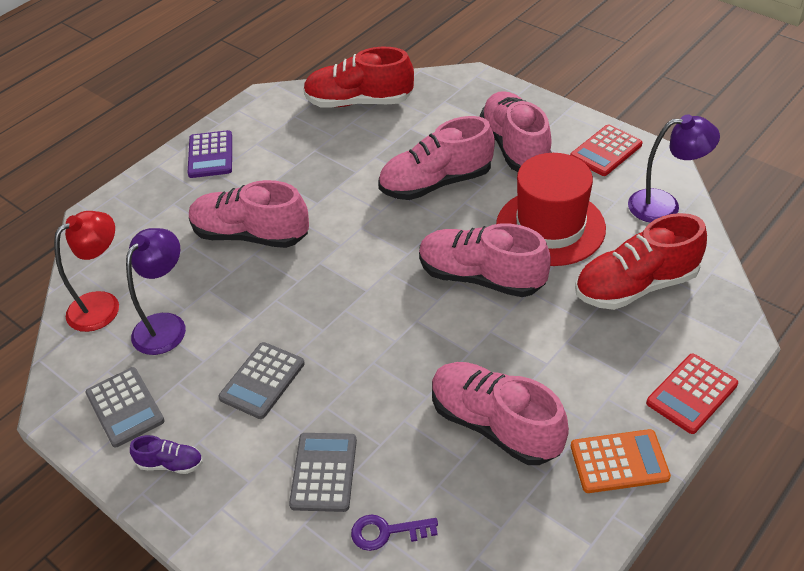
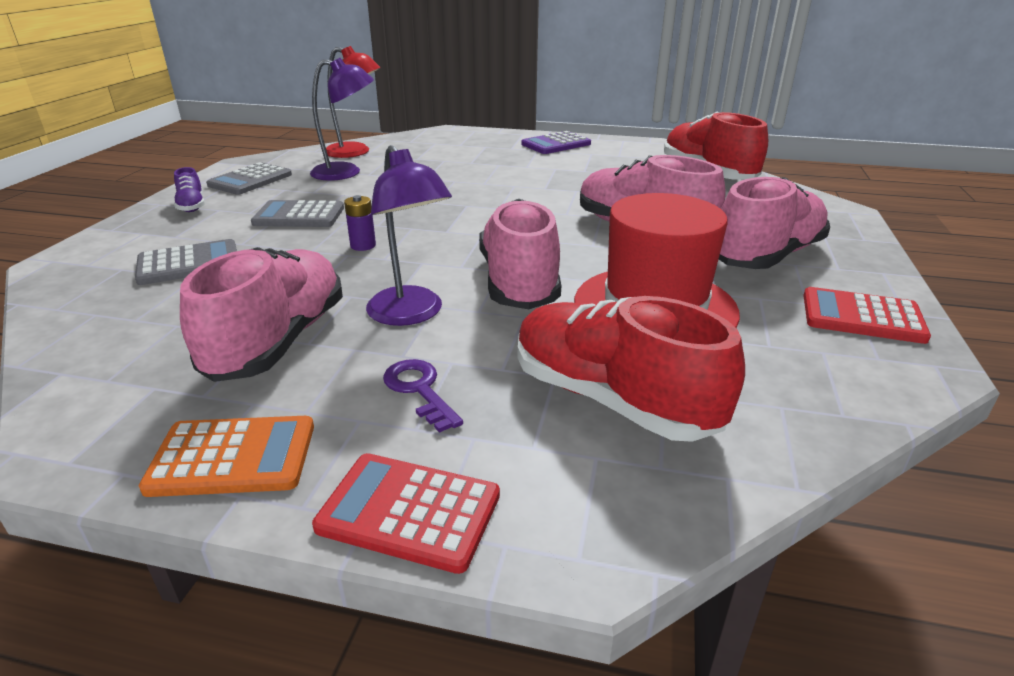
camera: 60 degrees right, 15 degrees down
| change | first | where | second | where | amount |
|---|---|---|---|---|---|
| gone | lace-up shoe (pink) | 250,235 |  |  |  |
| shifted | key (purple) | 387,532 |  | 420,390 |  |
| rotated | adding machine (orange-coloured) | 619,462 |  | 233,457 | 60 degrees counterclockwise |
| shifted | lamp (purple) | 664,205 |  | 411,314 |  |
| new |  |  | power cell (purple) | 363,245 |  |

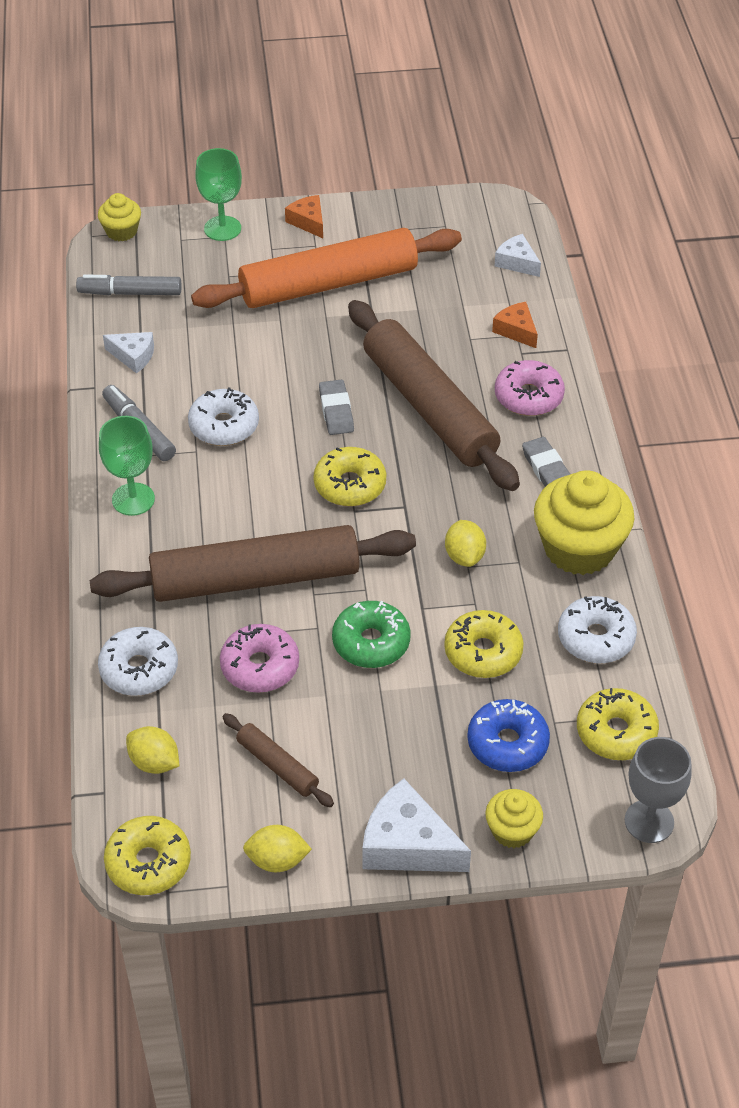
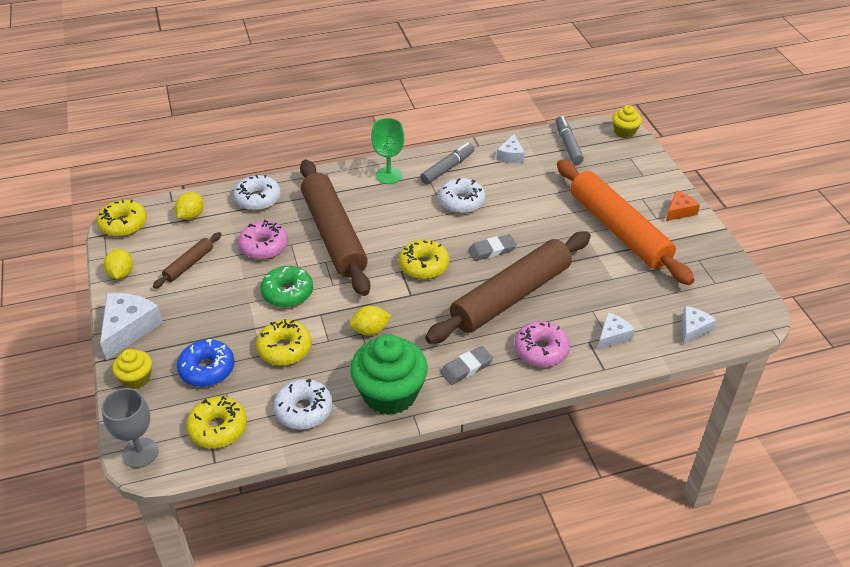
camera: 80 degrees right, 5 degrees down
| change | first | where | second | where | amount |
|---|---|---|---|---|---|
| gone | chalice (green) | 222,228 |  |  |  |
| repainted | cheese wedge (orange-coloured) | 516,330 | cheese wedge (pure white) | 612,336 |  |
| repainted | cupcake (yellow) | 579,548 | cupcake (green) | 390,393 |  |

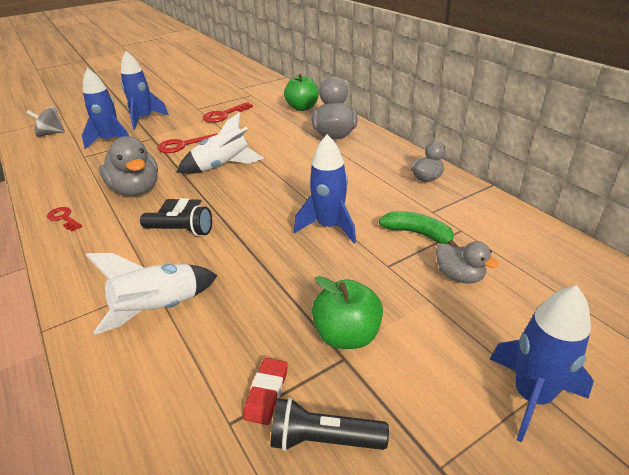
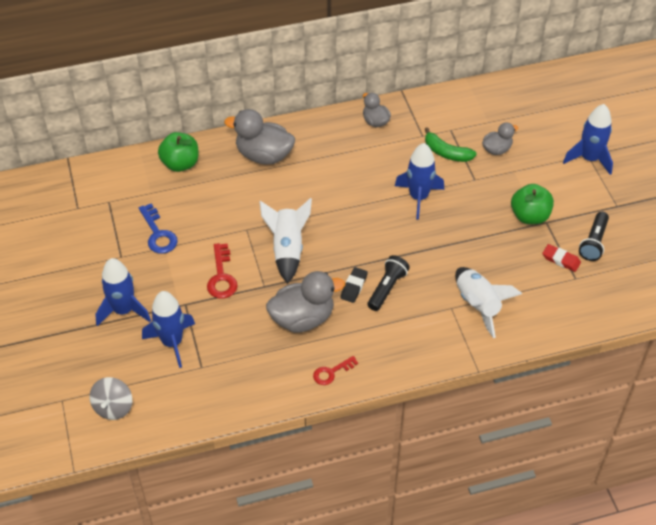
camera: 75 degrees left, 15 degrees up
| change | first | where | second | where | amount |
|---|---|---|---|---|---|
| repainted | key (scarlet) | 224,115 | key (blue) | 158,234 |  |
| rotated | banana fruit (green) | 418,234 |  | 446,153 | 105 degrees counterclockwise |

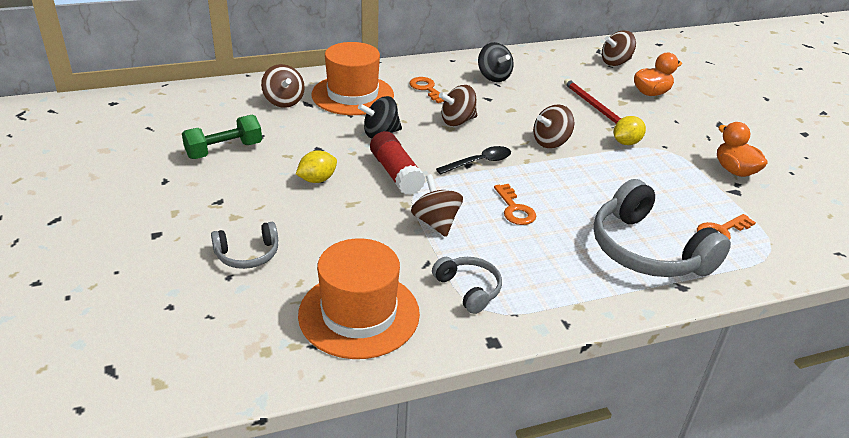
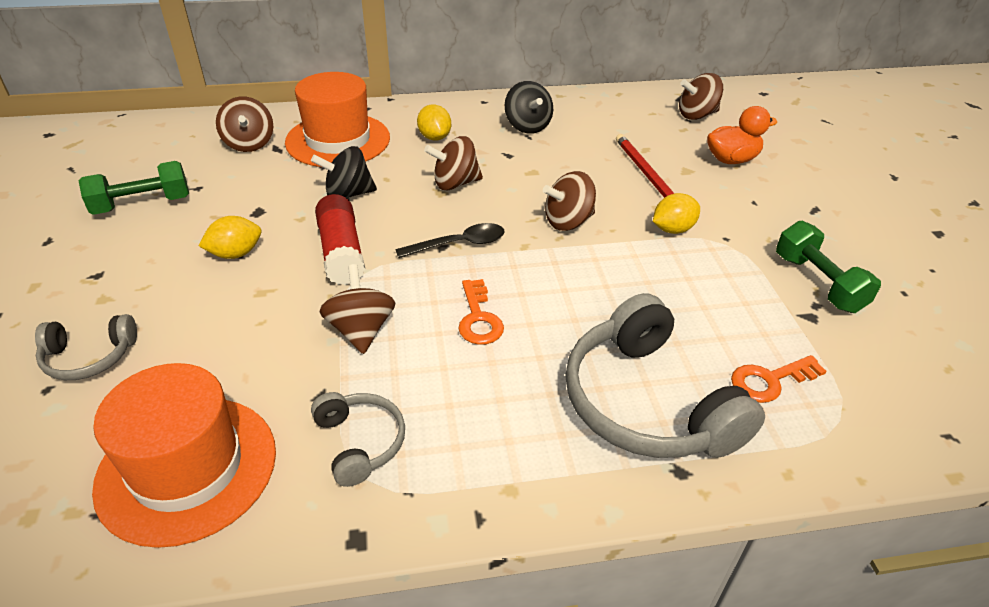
camera: 10 degrees right, 5 degrees up
| change | first | where | second | where | amount |
|---|---|---|---|---|---|
| swapped | key (orange-coloured) | 426,89 | citrus fruit (yellow) | 434,137 |  |
| swapped | duck (orange-coloured) | 734,170 | dumbbell (green) | 818,283 |  |

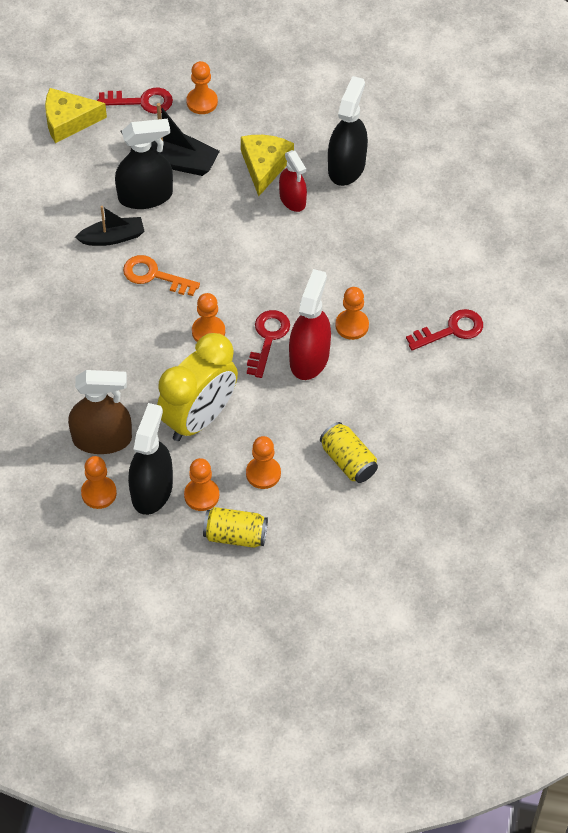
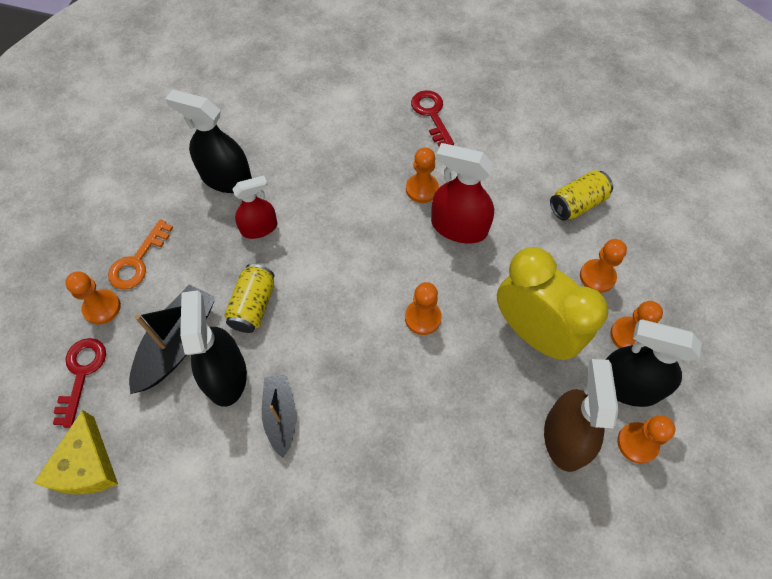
camera: 85 degrees left, 5 degrees up
| change | first | where | second | where | amount |
|---|---|---|---|---|---|
| shifted | key (orange-coloured) | 154,276 |  | 138,261 |  |
| shifted | tin (yellow) | 235,535 |  | 253,306 |  |
| gone | cheese wedge (yellow) | 264,166 |  |  |  |
| gone | key (scarlet) | 267,339 |  |  |  |

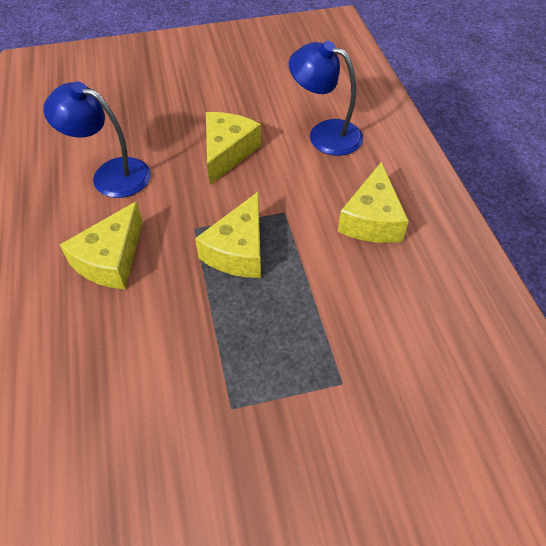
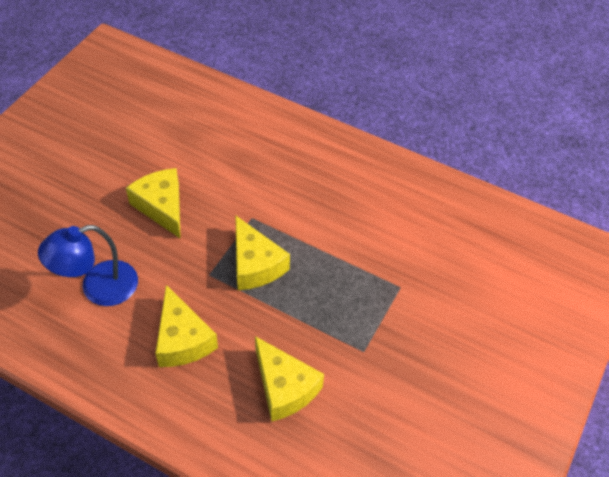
camera: 50 degrees left, 0 degrees up
| change | first | where | second | where | amount |
|---|---|---|---|---|---|
| gone | lamp (blue) | 325,134 |  |  |  |
| shifted | cheese wedge (yellow) | 372,219 |  | 284,387 |  |

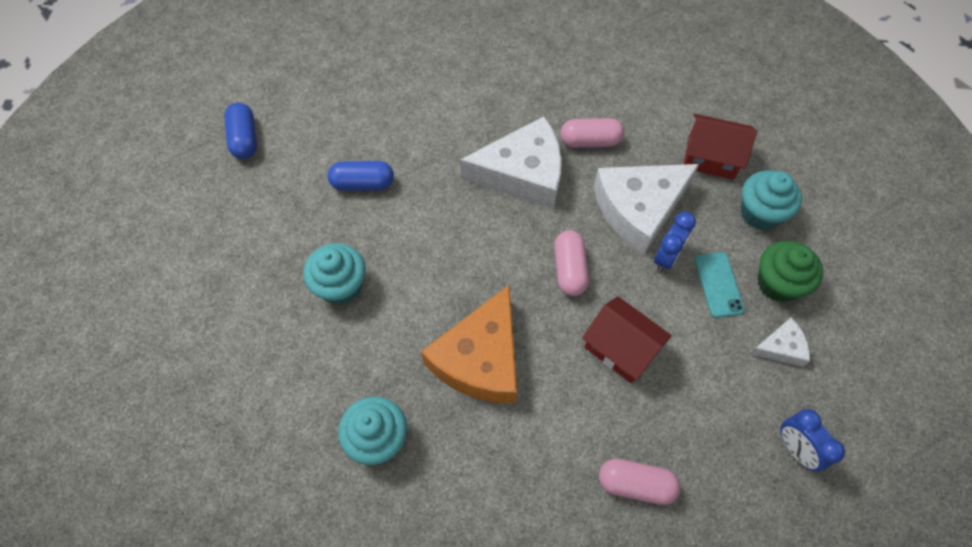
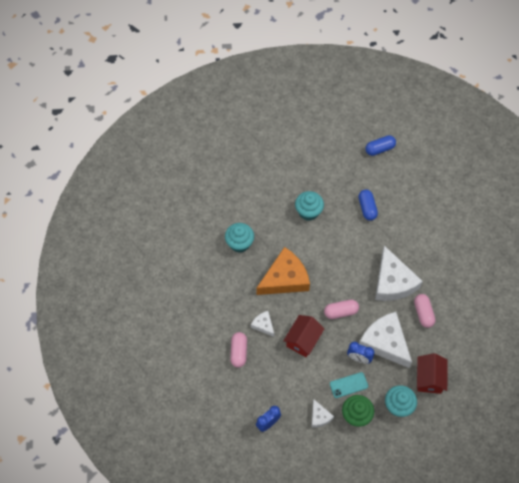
camera: 80 degrees right, 0 degrees up
| change | first | where | second | where | amount |
|---|---|---|---|---|---|
| rotated | cheese wedge (orange-coloured) | 480,358 |  | 285,278 | 135 degrees clockwise |
| new |  |  | cheese wedge (pure white) | 263,325 |  |

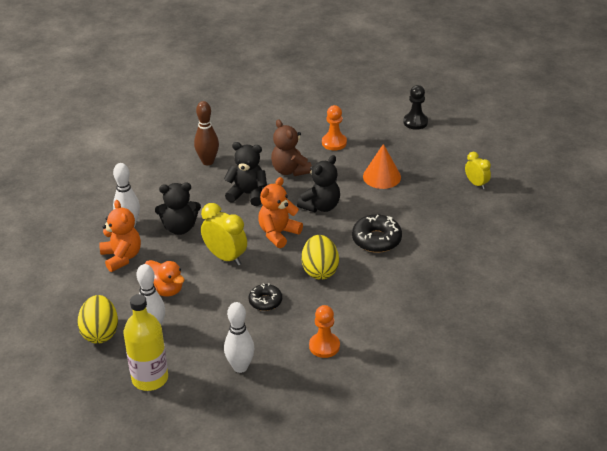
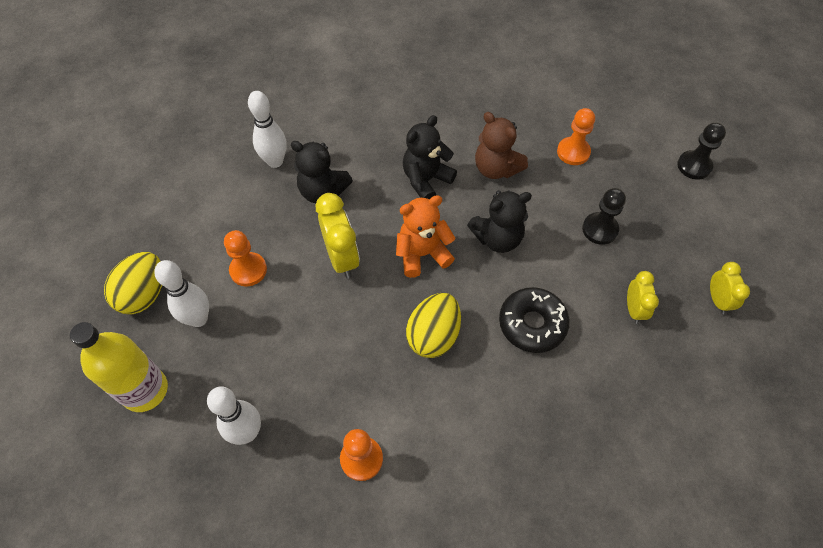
camera: 30 degrees right, 20 degrees up
| change | first | where | second | where | amount |
|---|---|---|---|---|---|
| gone | teddy (orange-coloured) | 122,257 |  |  |  |
| swapped | duck (orange-coloured) | 165,289 | pawn (orange-coloured) | 248,270 |  |
| gone | skittle (russet) | 208,161 |  |  |  |
| rotated | teddy (jet-black) | 247,194 |  | 426,180 | 90 degrees counterclockwise |
| gone | doughnut (jet-black) | 265,301 |  |  |  |
| rotated | teddy (russet) | 290,170 |  | 496,168 | 45 degrees counterclockwise |
| swapped | cone shape (orange-coloured) | 381,176 | pawn (jet-black) | 599,229 |  |
| new |  |  | clock (yellow) | 633,309 |  |

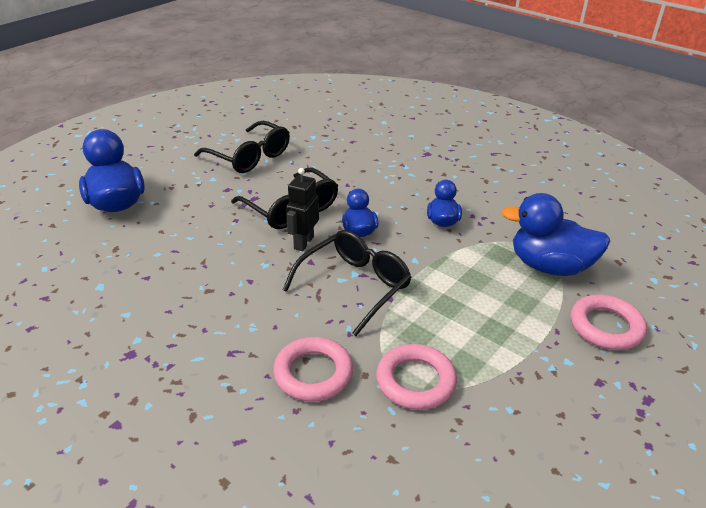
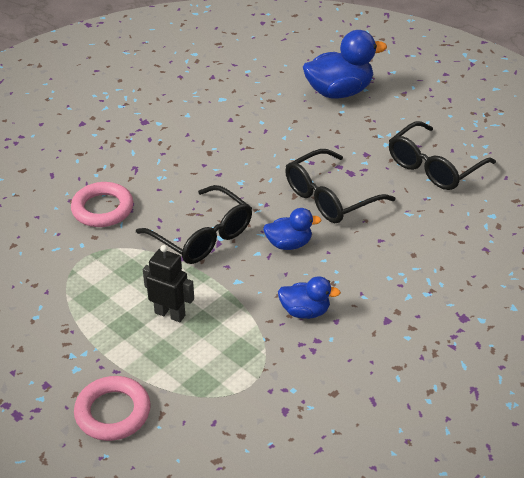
camera: 95 degrees right, 5 degrees up
| change | first | where | second | where | amount |
|---|---|---|---|---|---|
| shifted | robot figure (jet-black) | 303,243 |  | 170,314 |  |
| gone | ring (pink) | 415,381 |  |  |  |
| gone | duck (blue) | 549,266 |  |  |  |

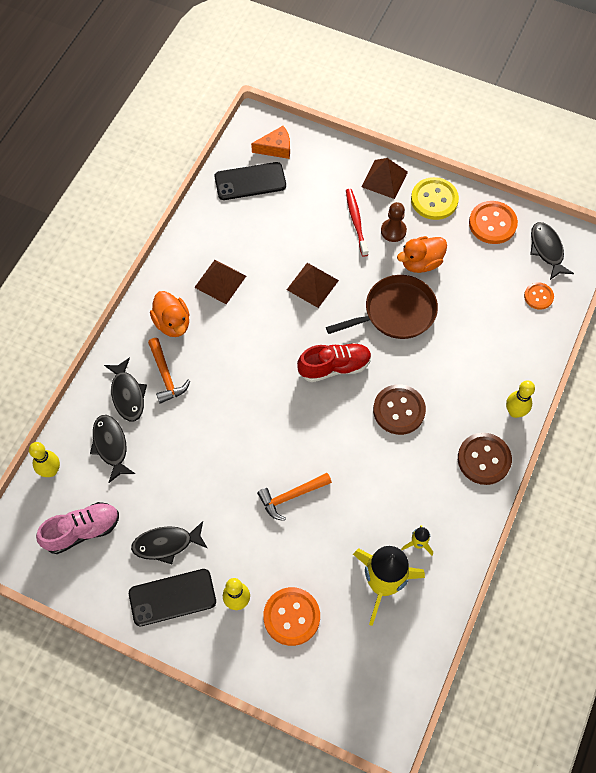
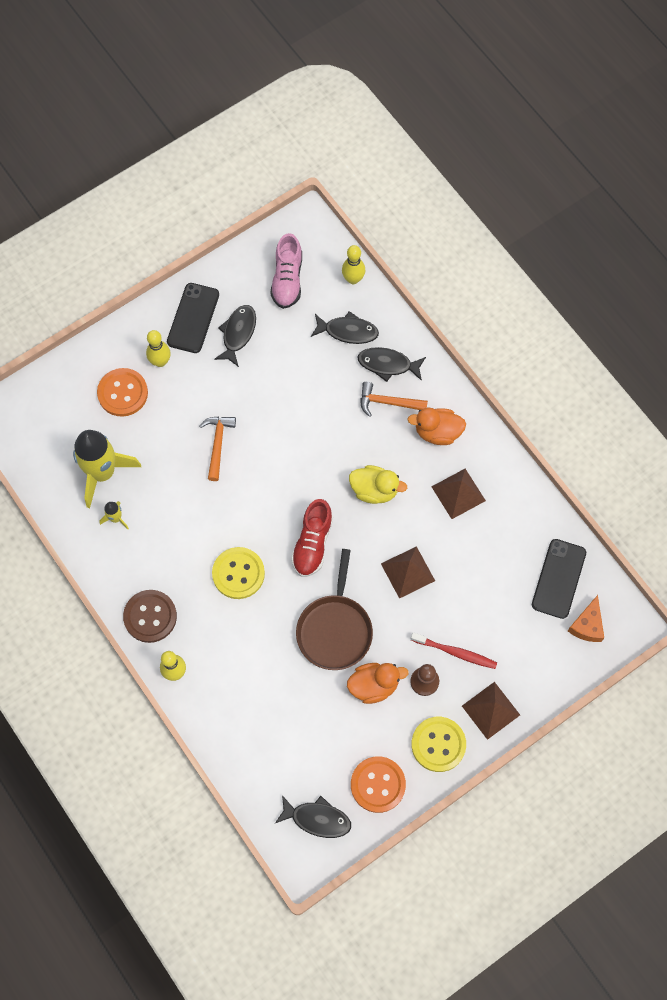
camera: 120 degrees right, 5 degrees up
| change | first | where | second | where | amount |
|---|---|---|---|---|---|
| repainted | shirt button (russet) | 399,410 | shirt button (yellow) | 238,573 |  |
| rotated | duck (orange-coloured) | 421,263 |  | 374,685 | 75 degrees clockwise |
| gone | shirt button (orange-coloured) | 538,296 |  |  |  |
| new |  |  | duck (yellow) | 374,490 |  |

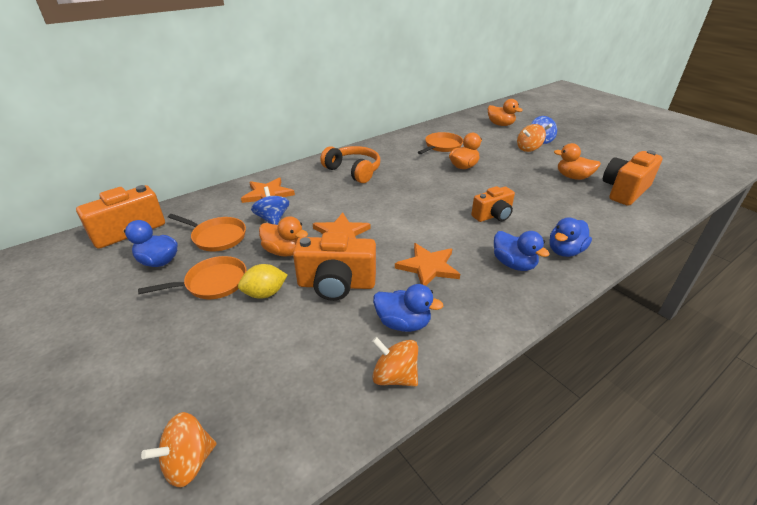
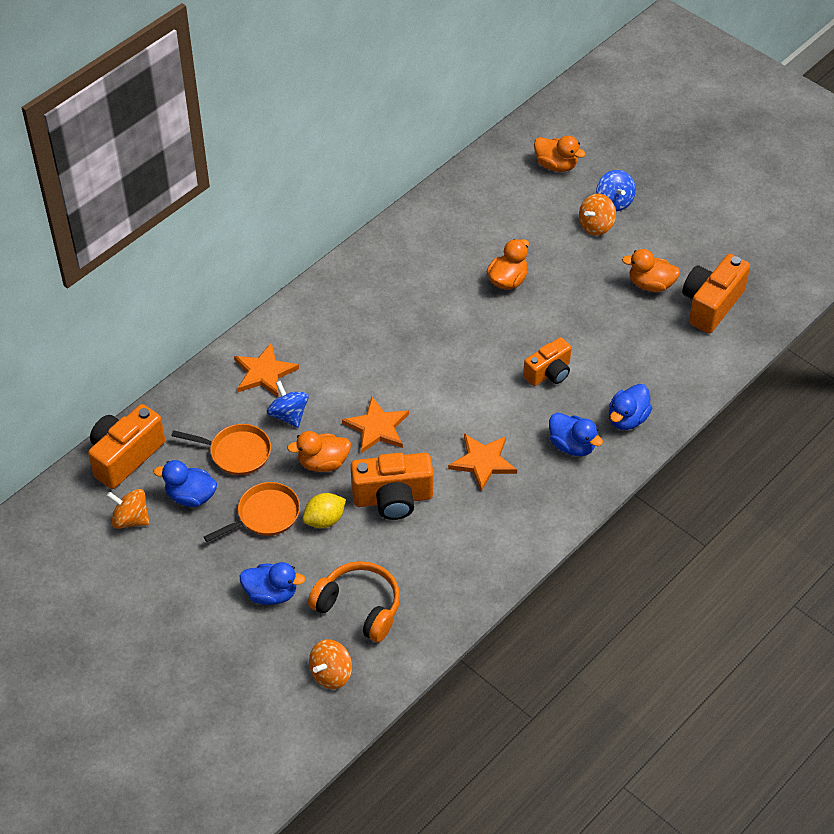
camera: 10 degrees left, 15 degrees up
| change | first | where | second | where | amount |
|---|---|---|---|---|---|
| rotated | duck (orange-coloured) | 285,251 |  | 323,463 | 150 degrees clockwise |
| shifted | headphones (orange-coloured) | 353,171 |  | 359,607 |  |
| shifted | spinning top (orange-coloured) | 395,376 |  | 131,519 |  |
| shifted | duck (blue) | 403,323 |  | 271,593 |  |
| gone | pan (orange-coloured) | 441,146 |  |  |  |

